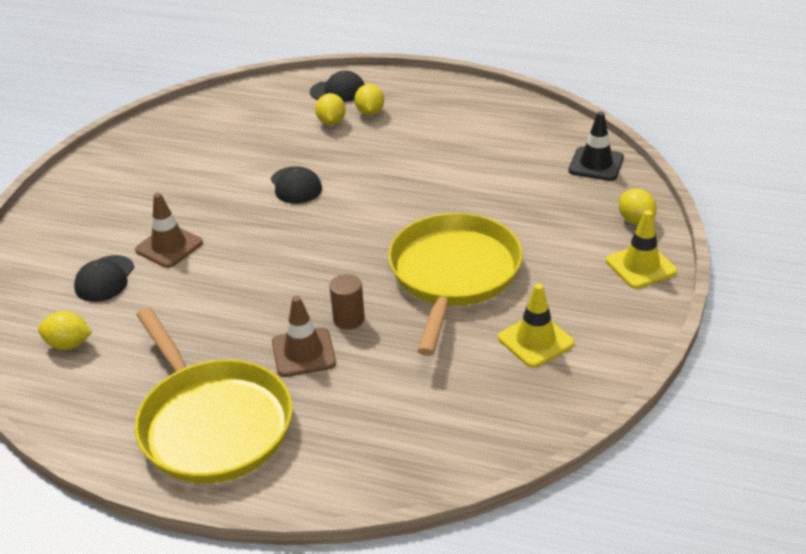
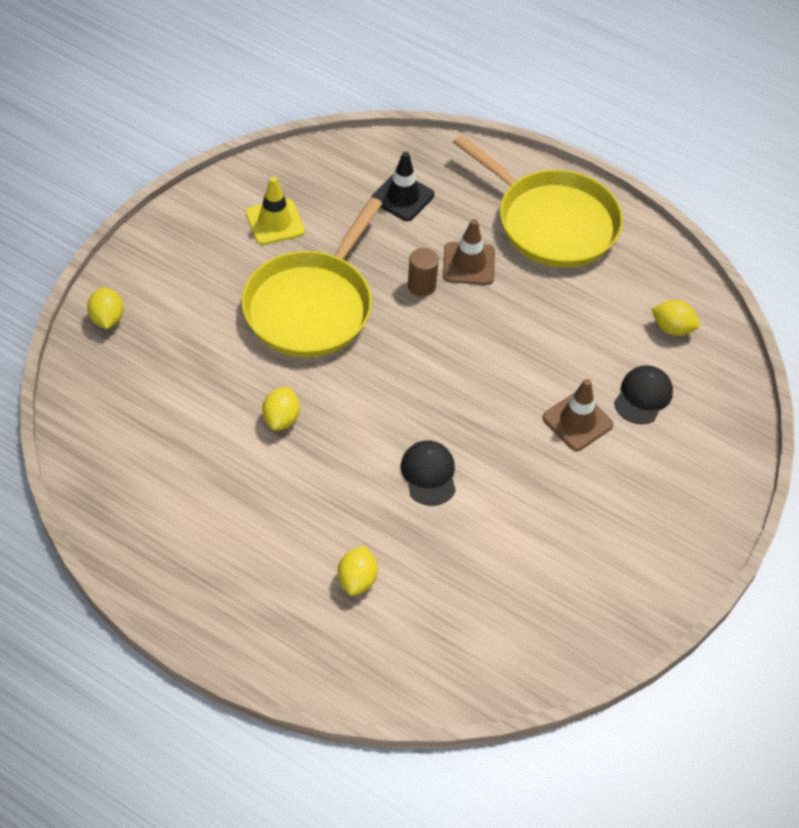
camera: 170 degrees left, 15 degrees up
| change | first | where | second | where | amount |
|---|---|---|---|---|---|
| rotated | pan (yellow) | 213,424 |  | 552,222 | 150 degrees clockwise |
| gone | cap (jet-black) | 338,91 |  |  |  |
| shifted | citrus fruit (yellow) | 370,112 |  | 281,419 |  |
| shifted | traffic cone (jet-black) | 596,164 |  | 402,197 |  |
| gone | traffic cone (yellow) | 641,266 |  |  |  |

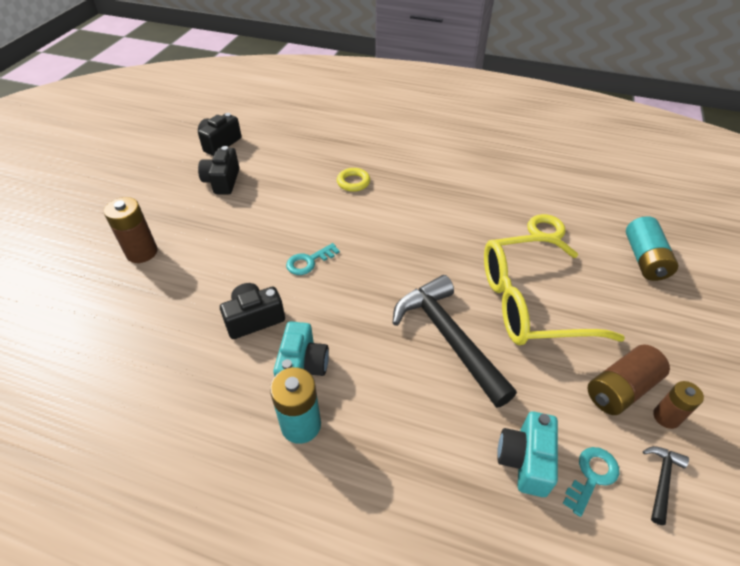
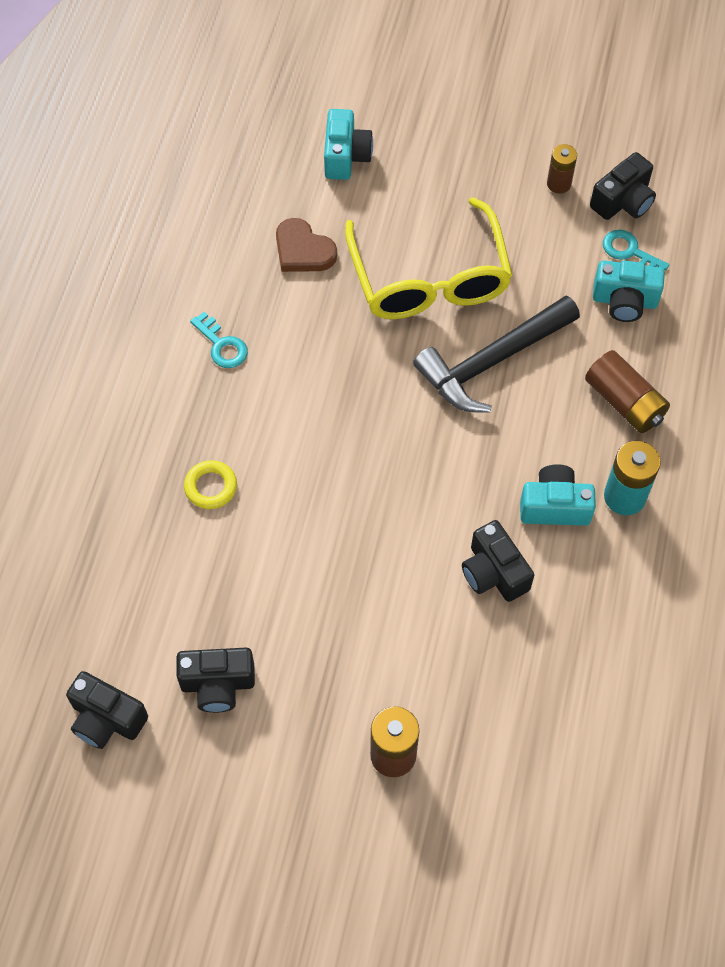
camera: 95 degrees left, 15 degrees up
| change | first | where | second | where | amount |
|---|---|---|---|---|---|
| shifted | key (teal) | 309,261 |  | 222,345 |  |
| swapped | ring (yellow) | 545,231 | heart shape (russet) | 303,250 |  |
| shifted | power cell (russet) | 620,389 |  | 624,402 |  |
| swapped | power cell (teal) | 644,259 | compact camera (teal) | 345,156 |  |
| swapped | claw hammer (jet-black) | 661,480 | compact camera (jet-black) | 623,201 |  |

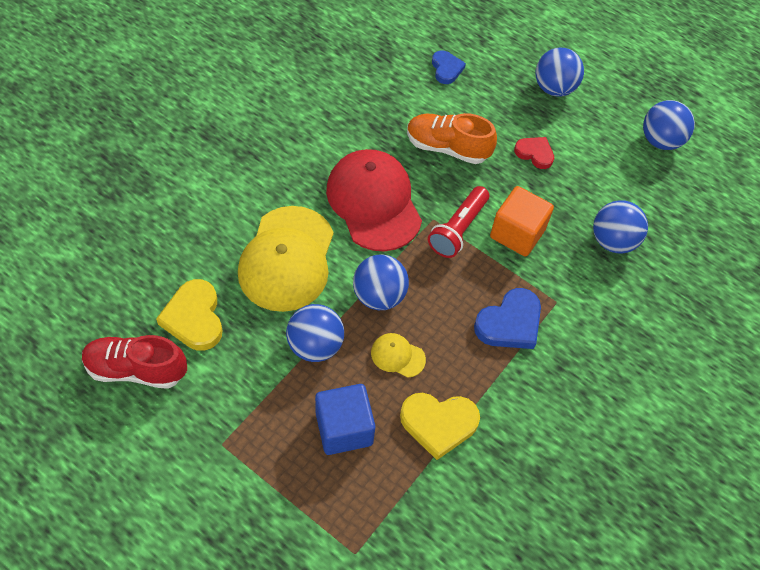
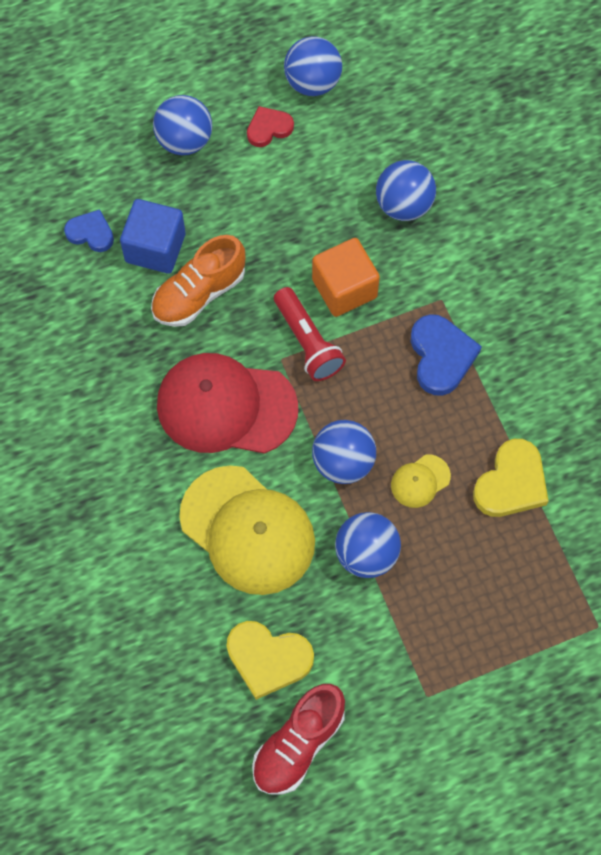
camera: 55 degrees left, 10 degrees up
| change | first | where | second | where | amount |
|---|---|---|---|---|---|
| shifted | cube (blue) | 344,428 |  | 155,248 |  |
| shifted | heart shape (scarlet) | 535,153 |  | 268,128 |  |

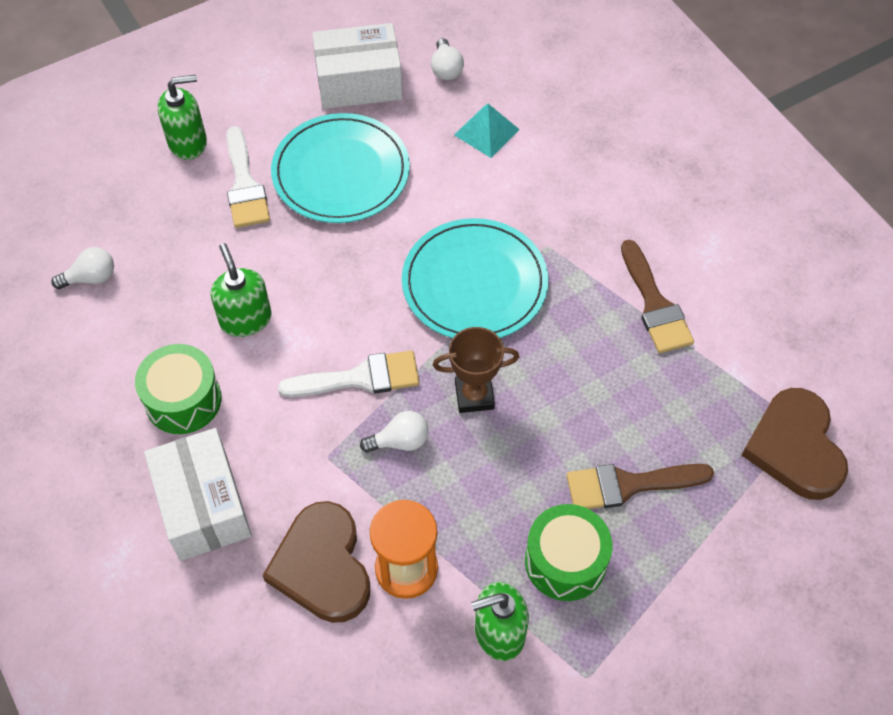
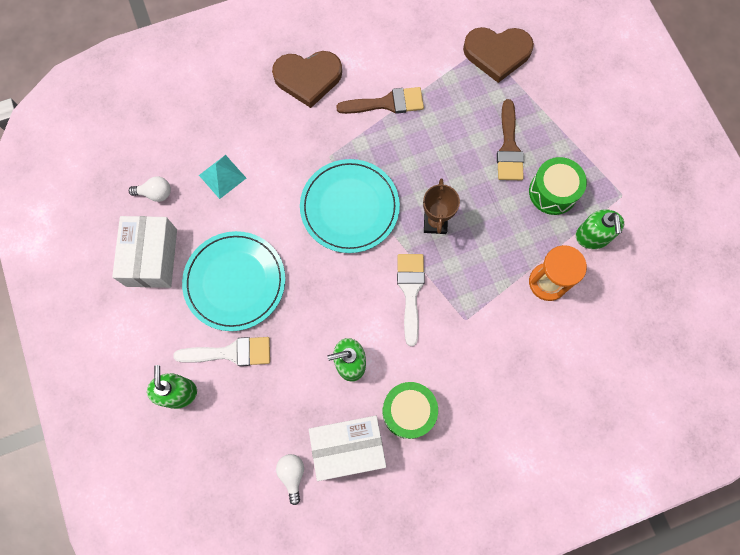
camera: 80 degrees left, 15 degrees up
| change | first | where | second | where | amount |
|---|---|---|---|---|---|
| shifted | package (pure white) | 203,505 |  | 348,448 |  |
| shifted | heart shape (russet) | 322,566 |  | 308,78 |  |
| gone | light bulb (pure white) | 400,441 |  |  |  |

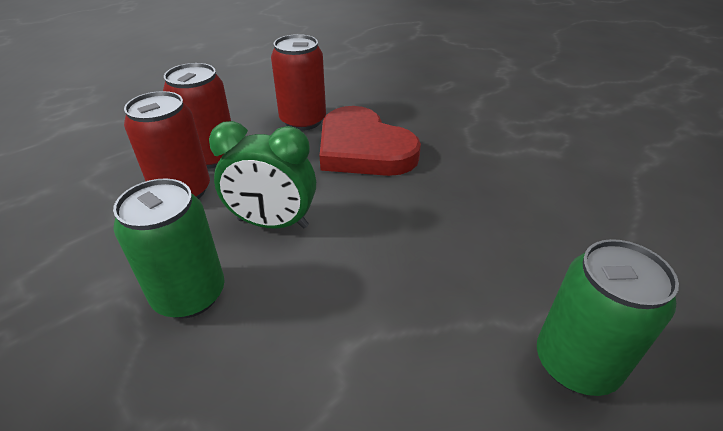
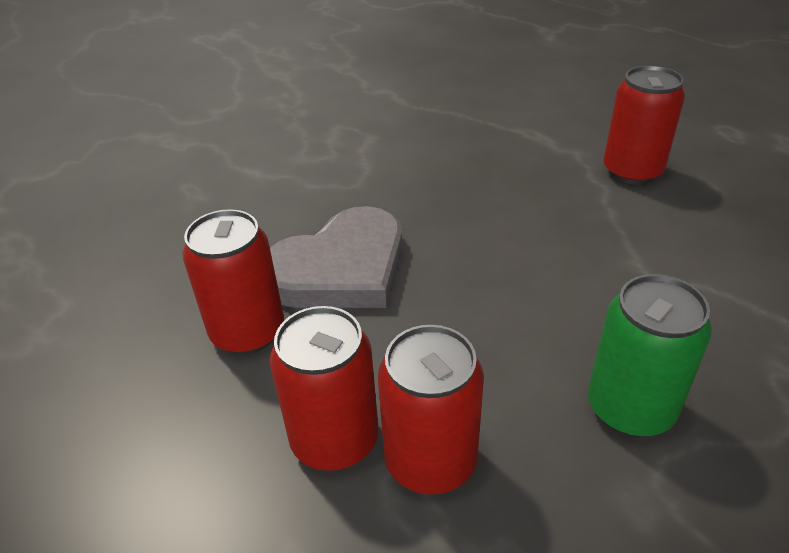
camera: 85 degrees left, 0 degrees up
| change | first | where | second | where | amount |
|---|---|---|---|---|---|
| gone | clock (green) | 273,223 |  |  |  |
| repainted | heart shape (scarlet) | 363,149 | heart shape (gray) | 340,268 |  |
| repainted | tin (green) | 575,363 | tin (scarlet) | 632,171 |  |

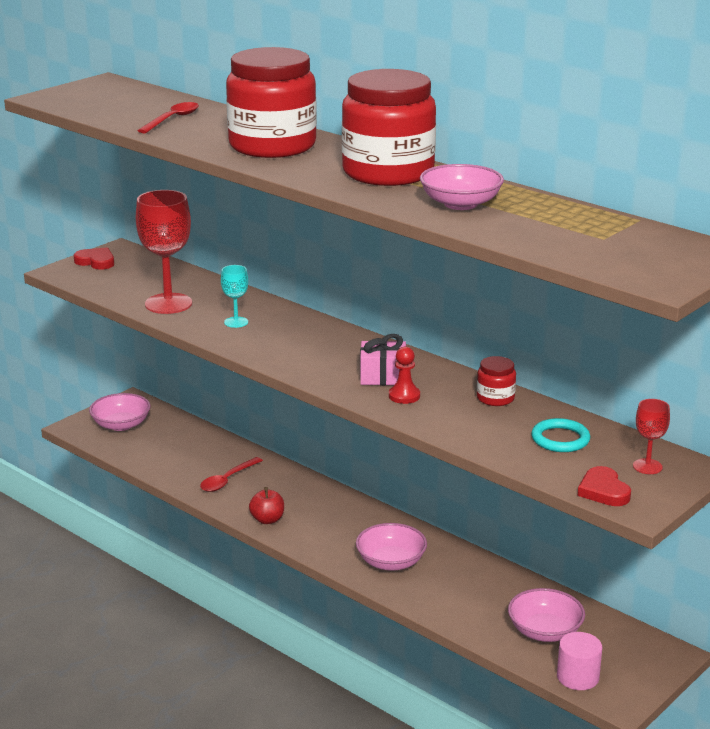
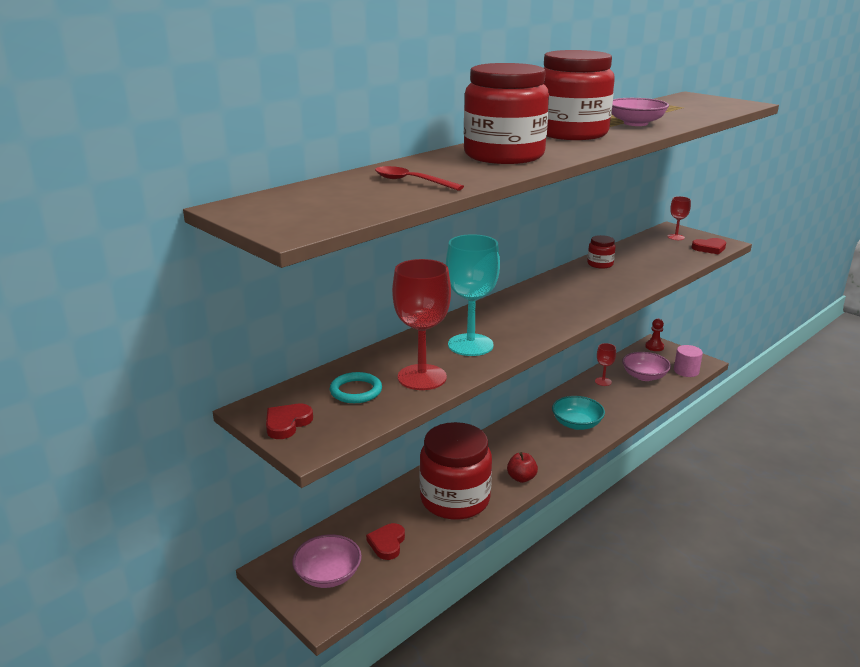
camera: 85 degrees left, 0 degrees up
| change | first | where | second | where | amount |
|---|---|---|---|---|---|
| swapped | spoon (scarlet) | 227,480 | jar (scarlet) | 455,499 |  |
| scaled | chalice (teal) | 236,322 |  | 470,345 | x2.01 |
| repainted | serving bowl (pink) | 391,562 | serving bowl (teal) | 576,424 |  |
| gone | present (pink) | 383,376 |  |  |  |
| shifted | pawn (scarlet) | 404,396 |  | 654,347 |  |
| shifted | ring (teal) | 560,439 |  | 356,391 |  |
| new |  |  | heart shape (scarlet) | 387,543 |  |
| new |  |  | chalice (scarlet) | 603,381 |  |

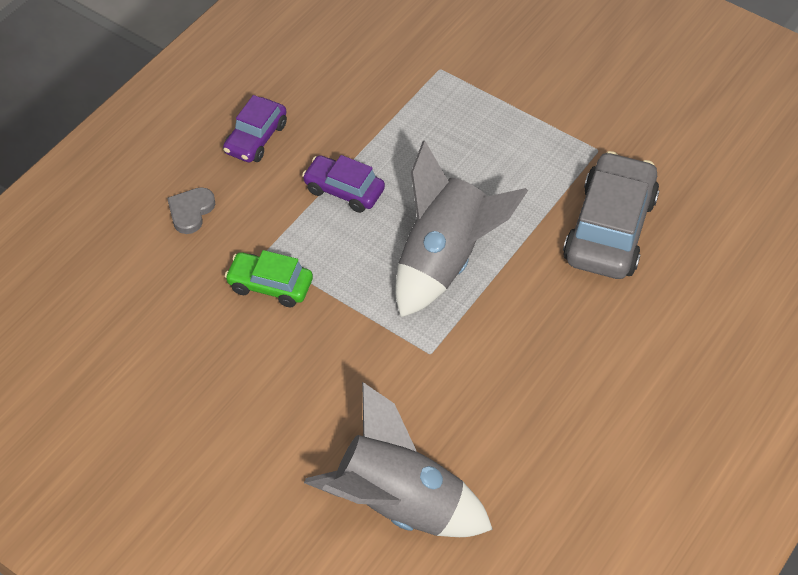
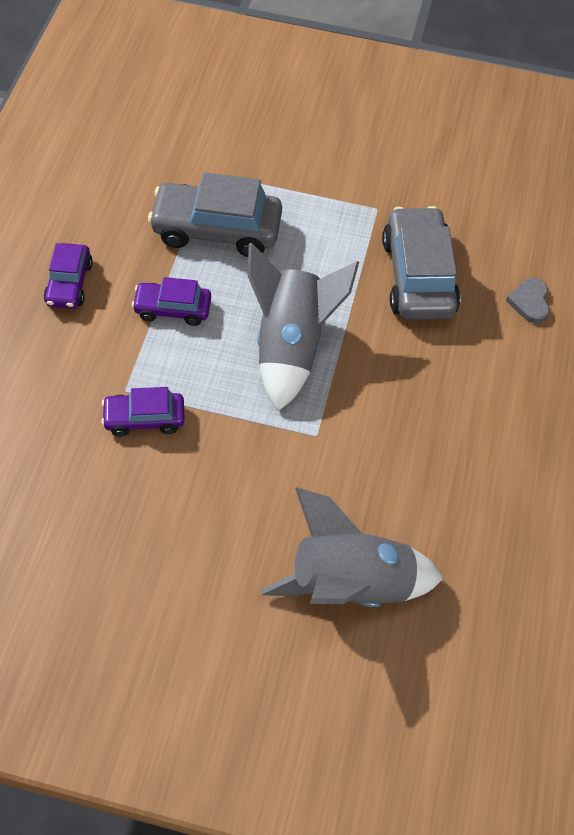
camera: 25 degrees left, 5 degrees up
| change | first | where | second | where | amount |
|---|---|---|---|---|---|
| shifted | heart shape (gray) | 191,211 |  | 529,302 |  |
| repainted | automobile (green) | 270,285 | automobile (purple) | 144,418 |  |
| new |  |  | automobile (gray) | 216,230 |  |

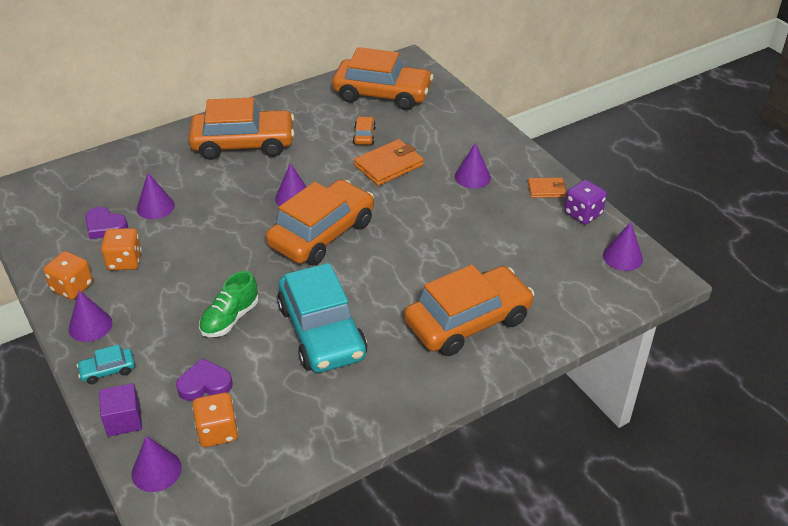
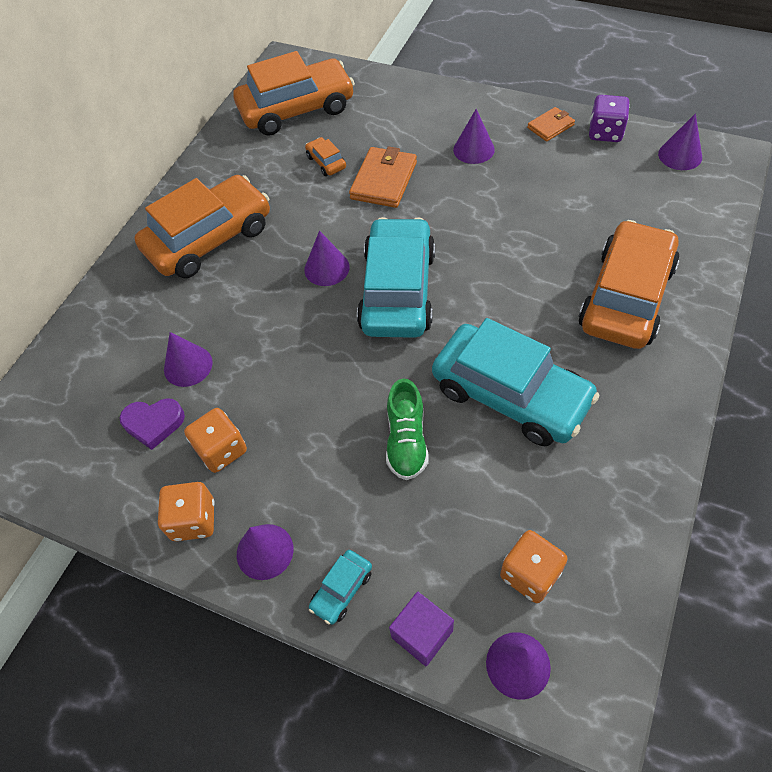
camera: 30 degrees left, 15 degrees up
| change | first | where | second | where | amount |
|---|---|---|---|---|---|
| gone | heart shape (purple) | 205,384 |  |  |  |
| repainted | automobile (orange-coloured) | 322,234 | automobile (teal) | 397,290 |  |

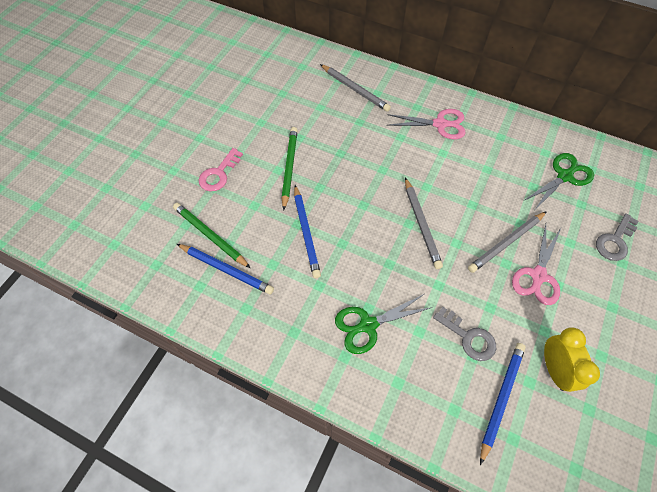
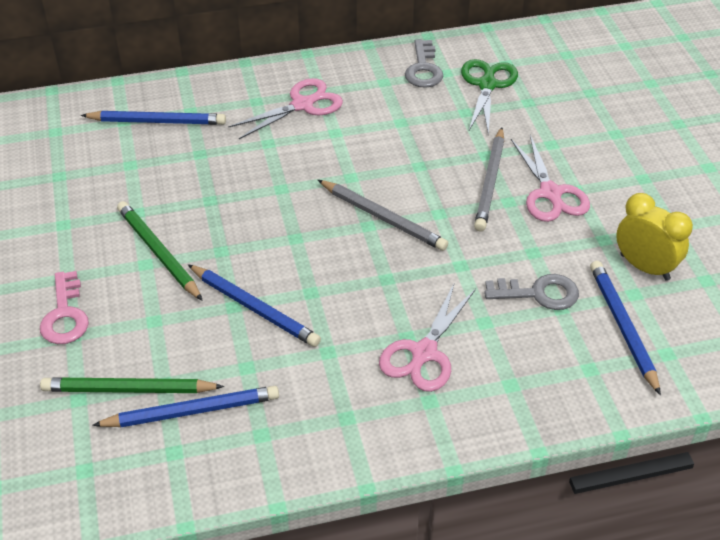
camera: 40 degrees left, 15 degrees down
| change | first | where | second | where | amount |
|---|---|---|---|---|---|
| repainted | pencil (gray) | 355,89 | pencil (blue) | 157,121 |  |
| repainted | pair of scissors (green) | 367,325 | pair of scissors (pink) | 423,354 |  |
| shifted | key (gray) | 615,241 |  | 423,69 |  |

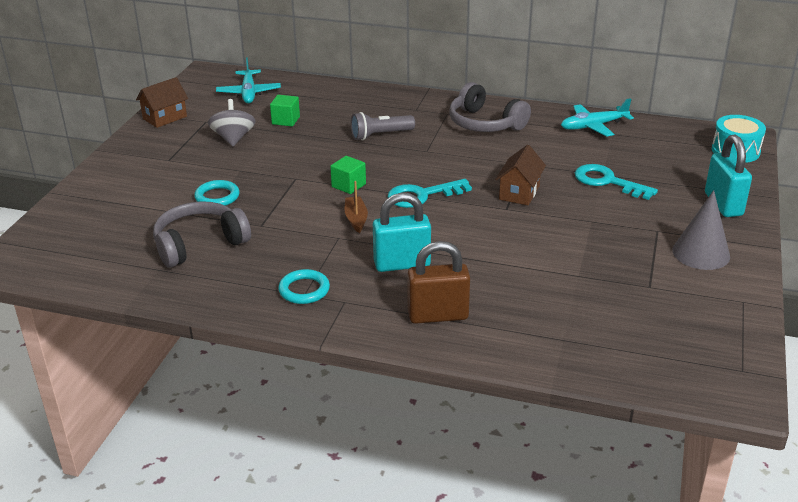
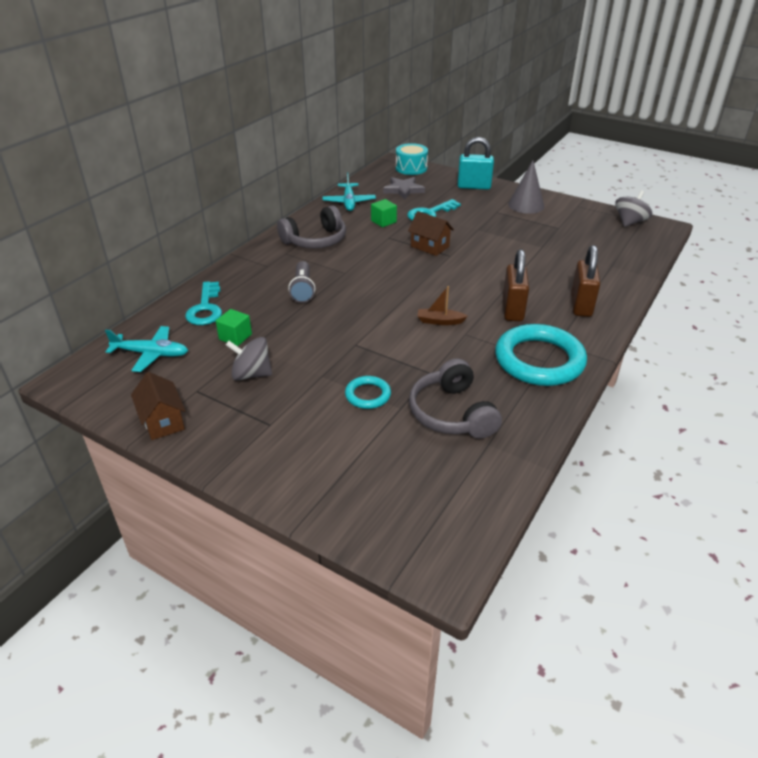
camera: 75 degrees left, 5 degrees up
| change | first | where | second | where | amount |
|---|---|---|---|---|---|
| scaled | ring (teal) | 304,290 |  | 539,360 | x2.07 |
| shifted | cube (green) | 348,185 |  | 383,221 |  |
| repainted | lock (teal) | 402,264 | lock (russet) | 512,310 |  |
| shifted | key (teal) | 422,195 |  | 205,308 |  |
| new |  |  | star shape (gray) | 403,190 |  |
| new |  |  | spinning top (gray) | 630,222 |  |

